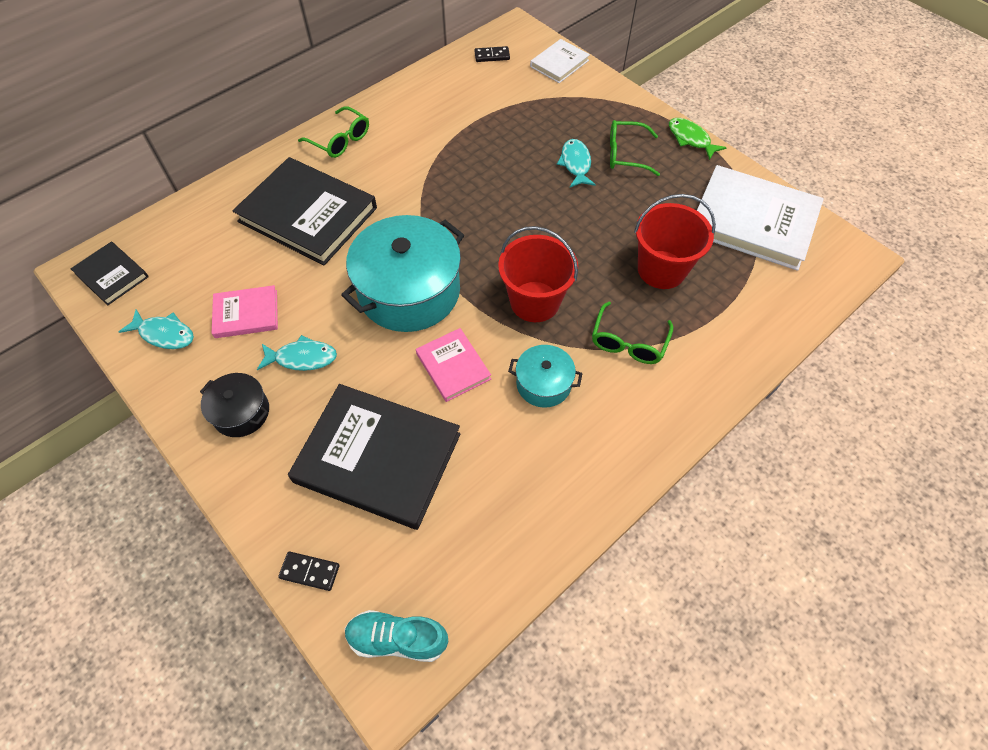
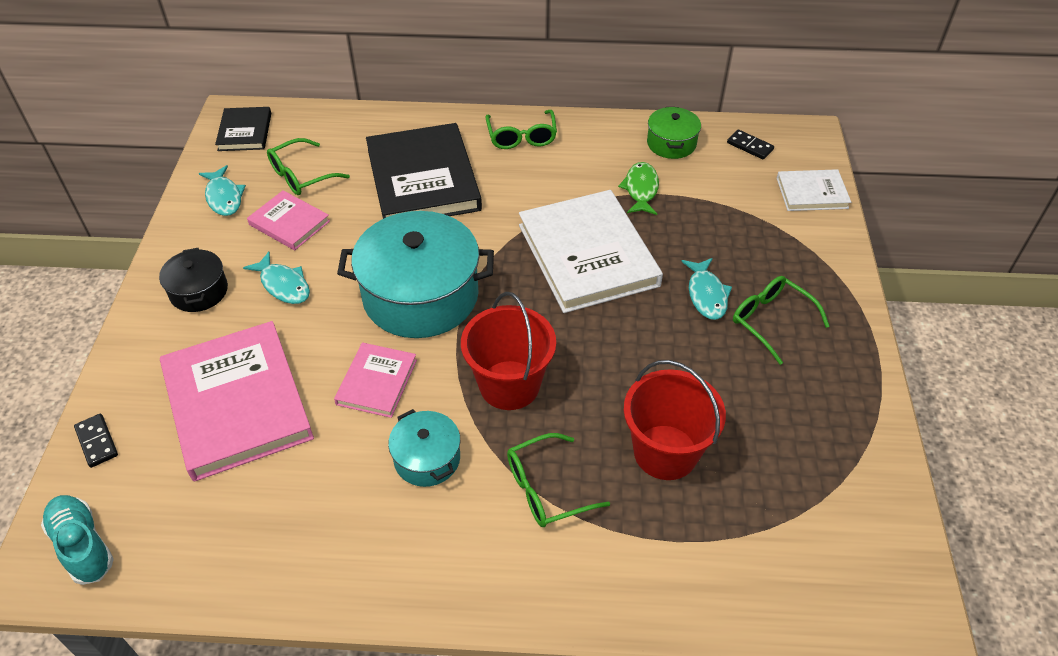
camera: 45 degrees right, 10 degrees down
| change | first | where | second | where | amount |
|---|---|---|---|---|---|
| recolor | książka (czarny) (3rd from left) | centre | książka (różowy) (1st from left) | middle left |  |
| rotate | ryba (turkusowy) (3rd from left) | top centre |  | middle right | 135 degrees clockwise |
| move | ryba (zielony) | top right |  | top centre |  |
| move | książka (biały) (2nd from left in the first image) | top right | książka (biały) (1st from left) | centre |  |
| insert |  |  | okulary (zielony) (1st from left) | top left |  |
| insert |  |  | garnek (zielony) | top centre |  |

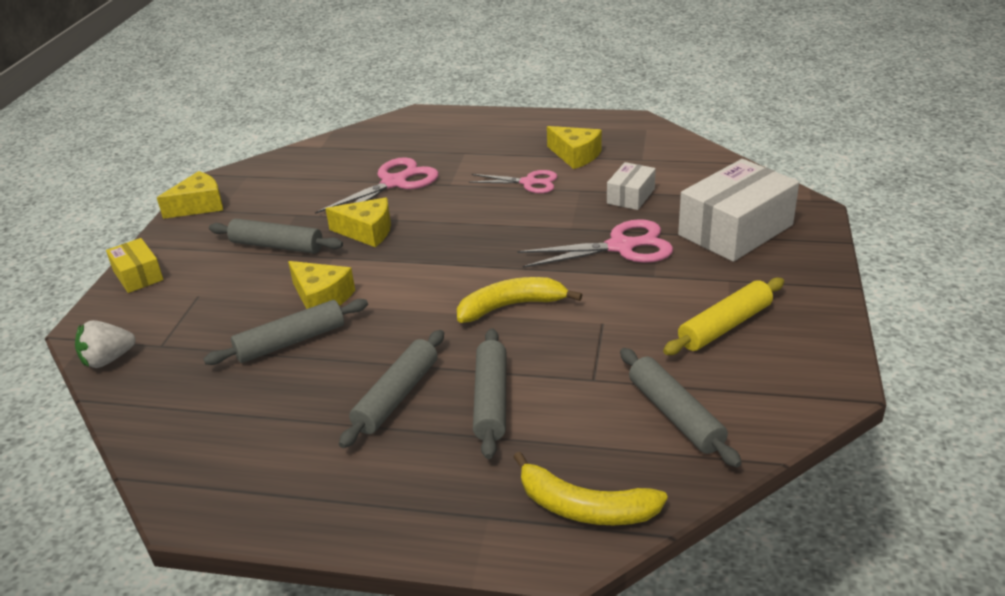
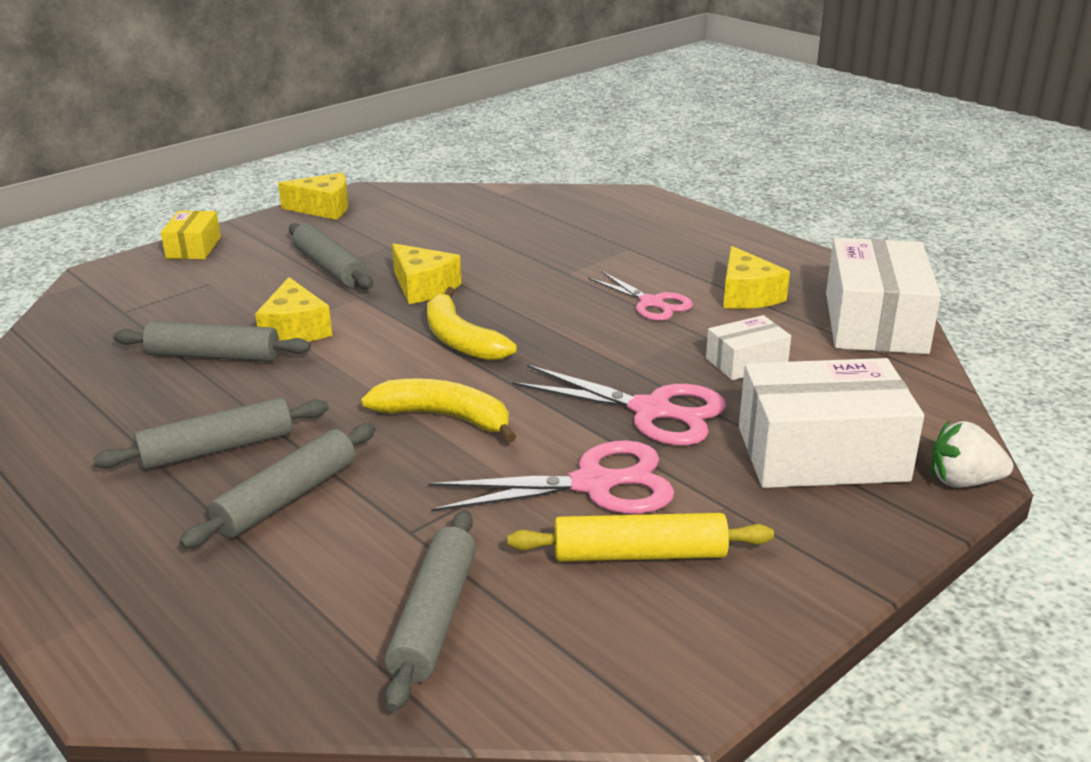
camera: 35 degrees right, 5 degrees down
| change | first | where | second | where | amount |
|---|---|---|---|---|---|
| move | truskawka (biały) | middle left |  | middle right |  |
| move | nożyczki (różowy) (1st from left) | top centre |  | centre |  |
| move | banan (żółty) (2nd from left) | bottom centre |  | centre |  |
| insert |  |  | pudełko (biały) (3rd from left) | middle right |  |

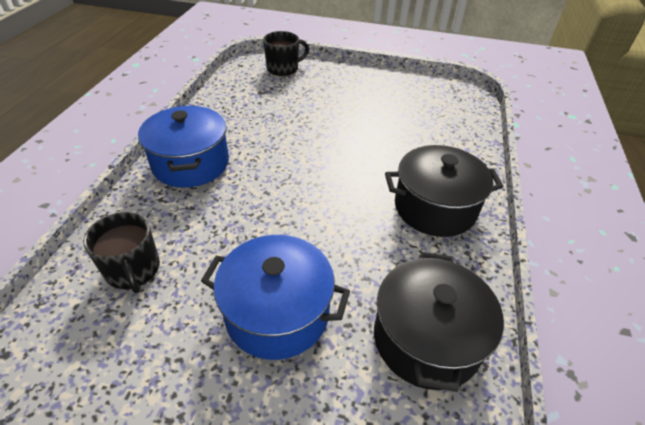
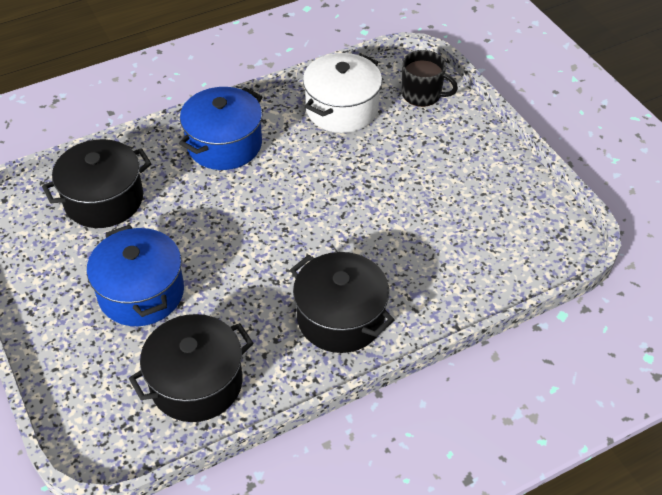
camera: 50 degrees right, 5 degrees up
| change | first | where | second | where | amount |
|---|---|---|---|---|---|
| replace | kubek (czarny) (1st from left) | middle left | garnek (czarny) (1st from left) | middle left |  |
| insert |  |  | garnek (biały) | top centre |  |

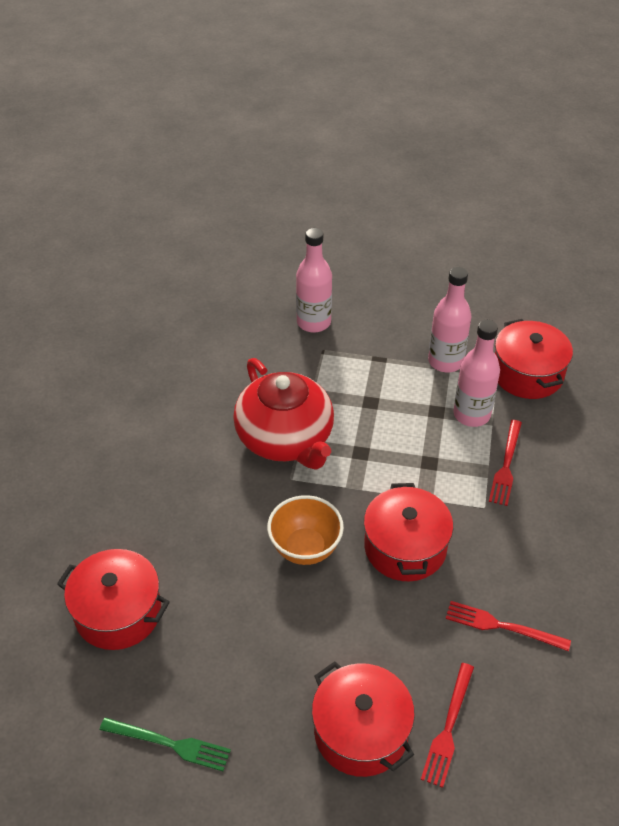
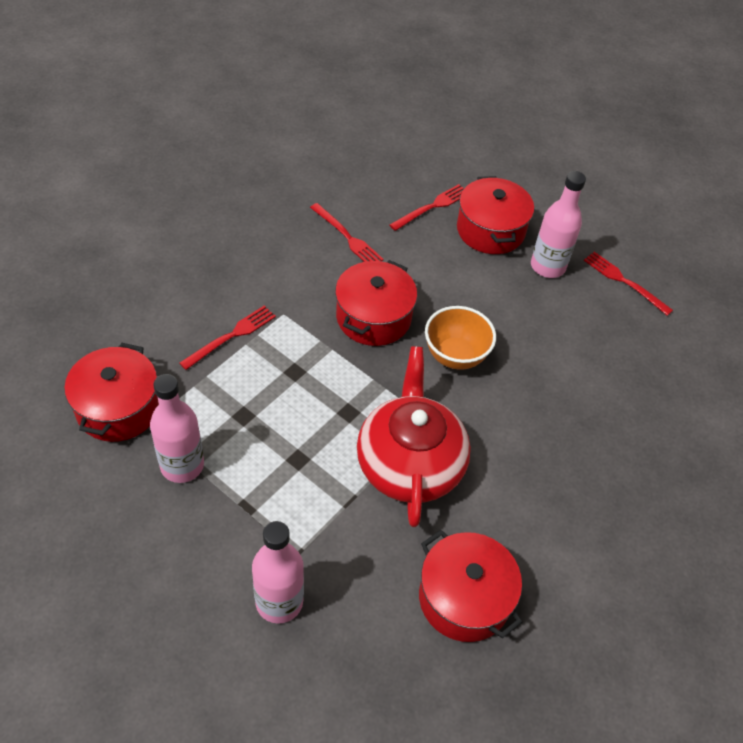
camera: 155 degrees left, 5 degrees up
| change | first | where | second | where | amount |
|---|---|---|---|---|---|
| move | garnek (czerwony) (1st from left in the first image) | bottom left | garnek (czerwony) (3rd from left) | bottom centre |  |
| recolor | widelec (zielony) | bottom left | widelec (czerwony) (4th from left) | middle right |  |
| move | butelka (różowy) (3rd from left) | middle right |  | top right |  |

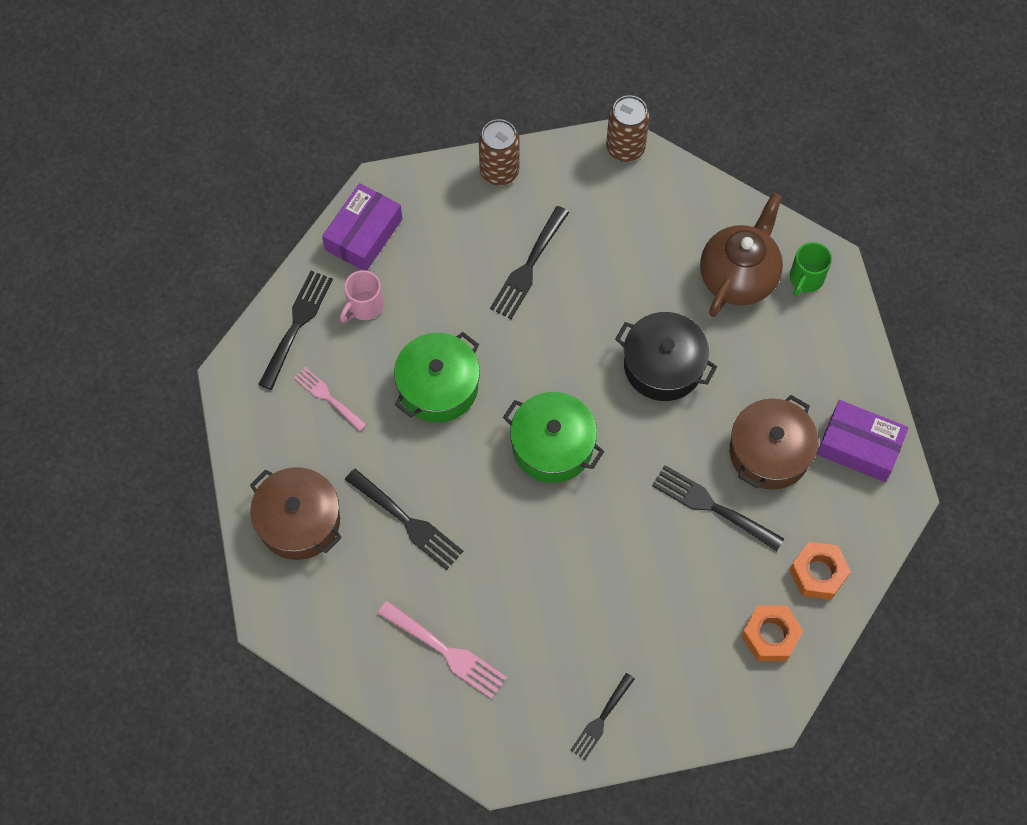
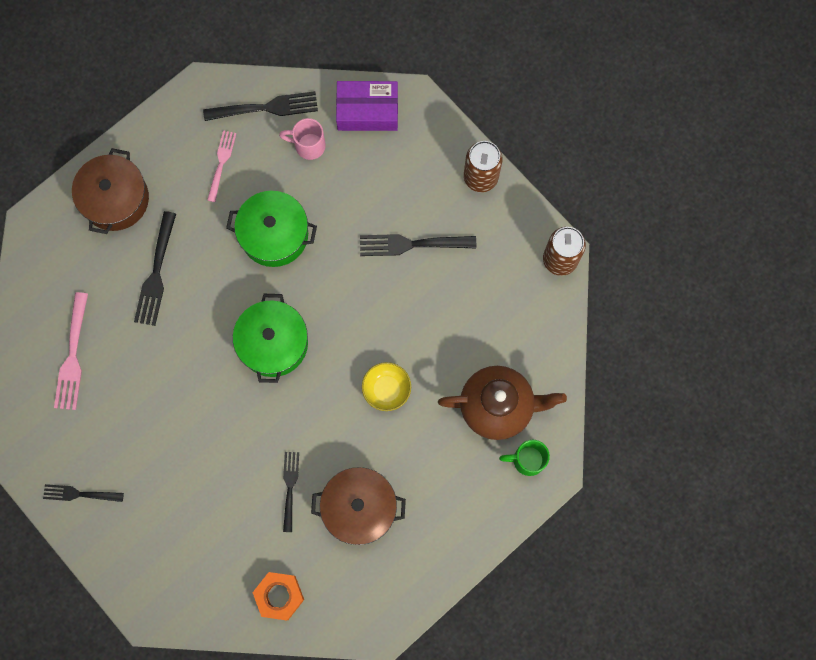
camera: 60 degrees right, 10 degrees up
| change | first | where | second | where | amount |
|---|---|---|---|---|---|
| replace | garnek (czarny) | centre | miska (żółty) | centre |  |
| resize | widelec (czarny) (5th from left in the first image) | middle right | widelec (czarny) (4th from left) | bottom centre | x0.66 |
| delete | nakrętka (pomarańczowy) (1st from left) | bottom right |  |  |  |
| delete | pudełko (fioletowy) (2nd from left) | middle right |  |  |  |

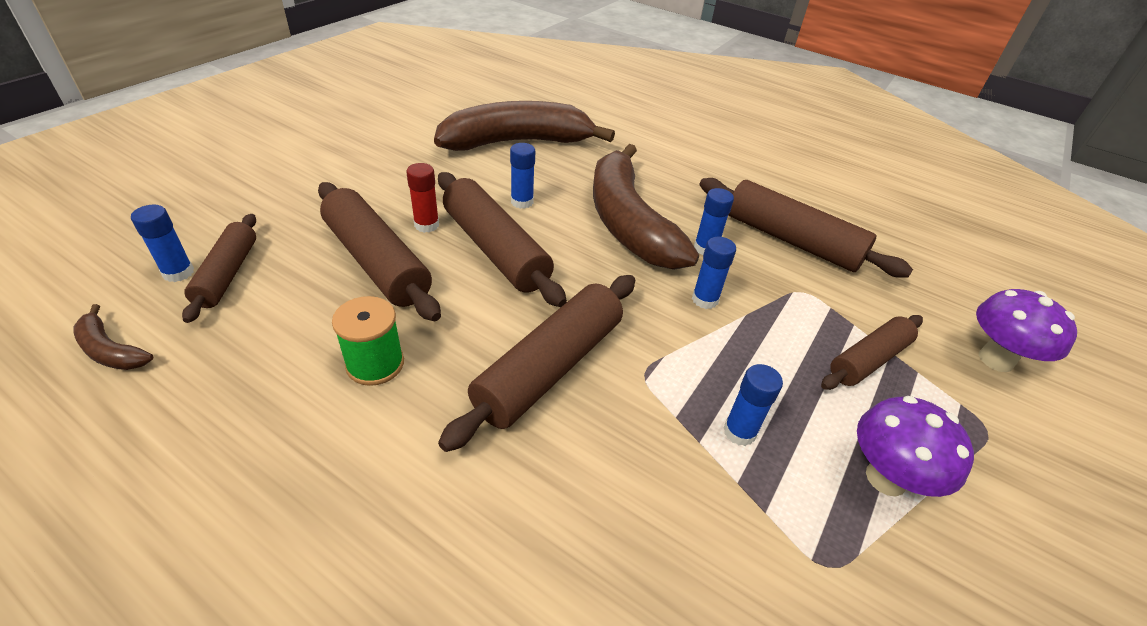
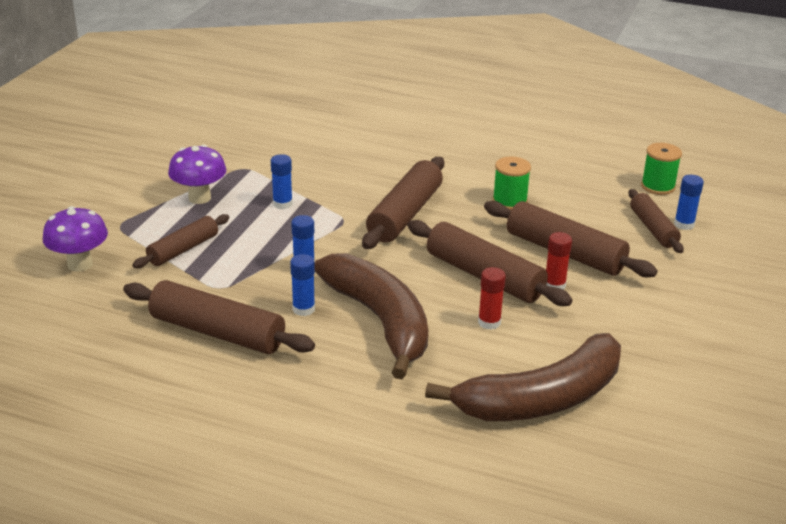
camera: 170 degrees right, 10 degrees down
| change | first | where | second | where | amount |
|---|---|---|---|---|---|
| replace | banan (brązowy) (1st from left) | middle left | szpulka (zielony) (2nd from left) | top right |  |
| recolor | klej w sztyfcie (niebieski) (2nd from left) | top centre | klej w sztyfcie (czerwony) (1st from left) | centre |  |

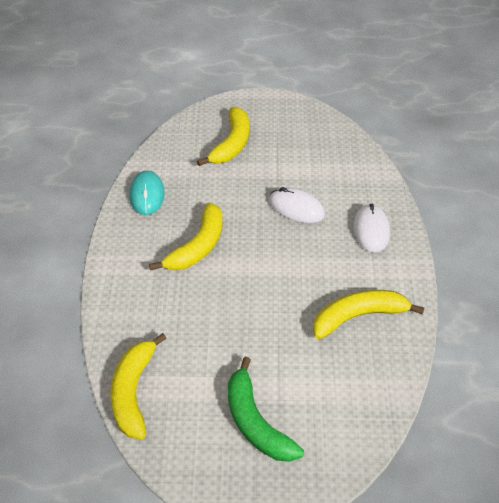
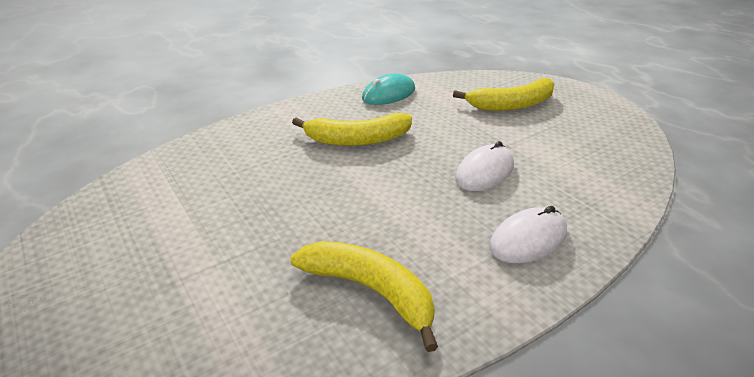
camera: 55 degrees right, 10 degrees down
| change | first | where | second | where | amount |
|---|---|---|---|---|---|
| delete | banan (żółty) (1st from left) | bottom left |  |  |  |
| delete | banan (zielony) | bottom centre |  |  |  |
| rotate | myszka (biały) (1st from left) | centre |  | centre | 45 degrees clockwise |

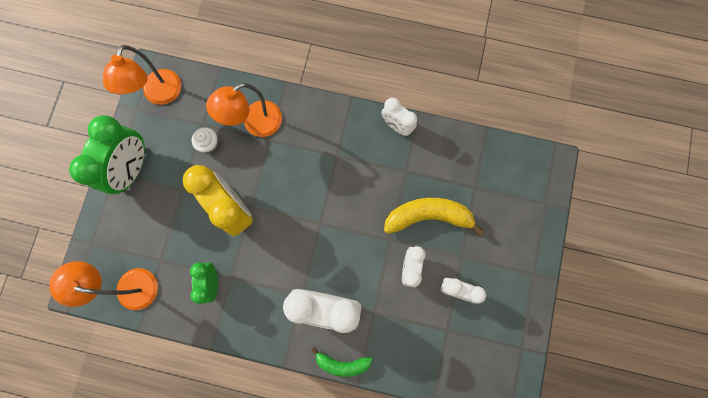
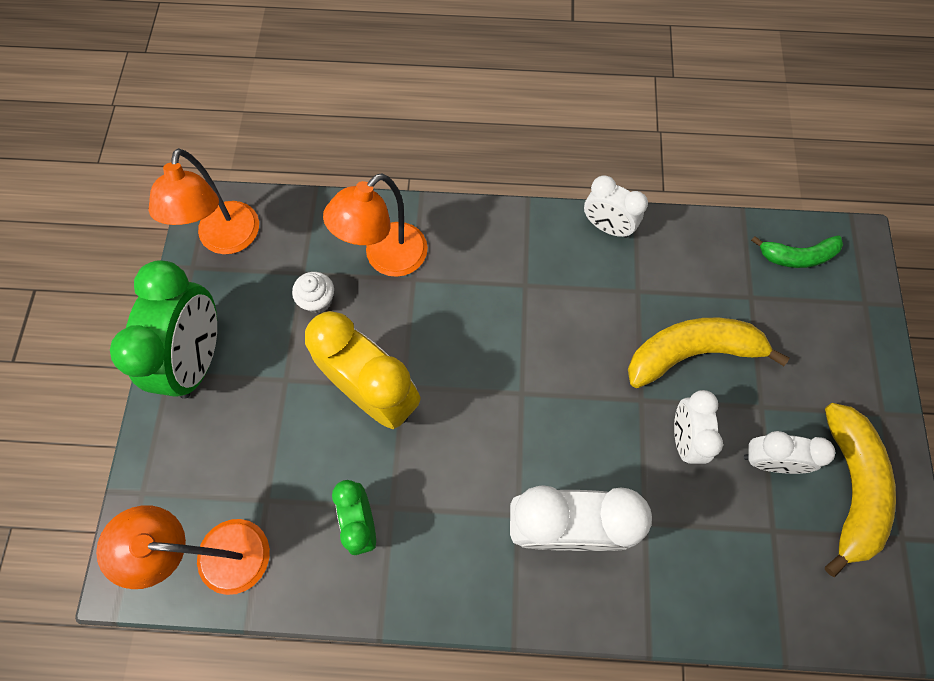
camera: 10 degrees left, 10 degrees down
| change | first | where | second | where | amount |
|---|---|---|---|---|---|
| move | banan (zielony) | bottom centre |  | middle right |  |
| insert |  |  | banan (żółty) (2nd from left) | bottom right |  |

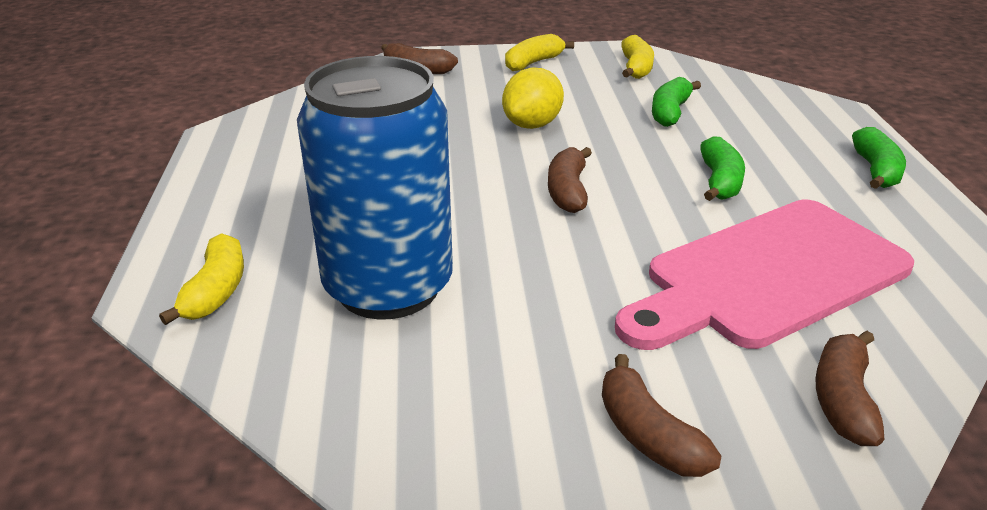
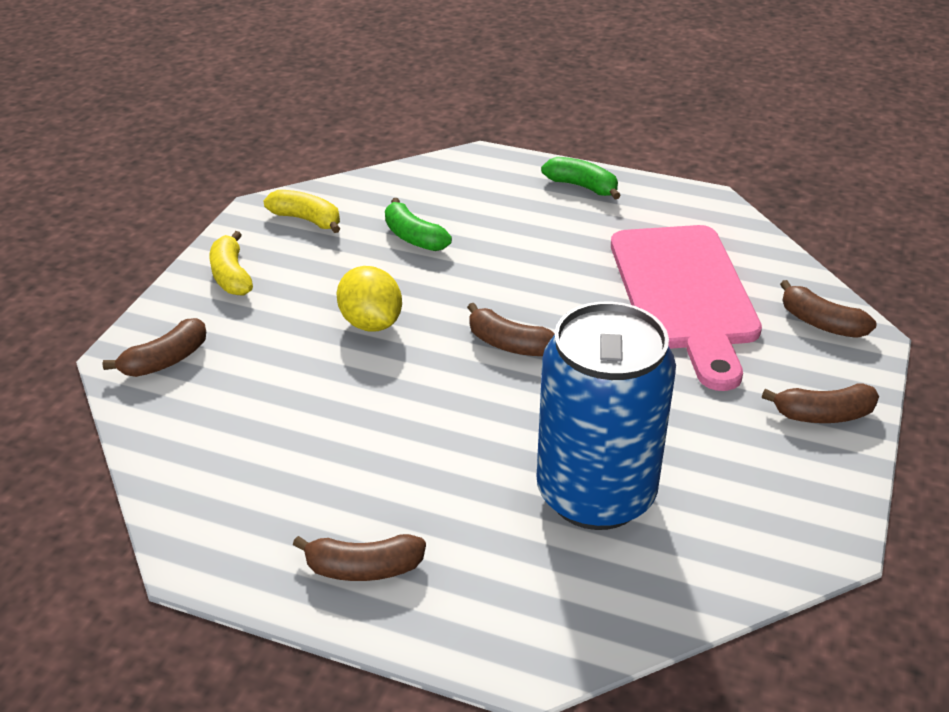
camera: 65 degrees left, 5 degrees up
| change | first | where | second | where | amount |
|---|---|---|---|---|---|
| delete | banan (żółty) (1st from left) | middle left |  |  |  |
| delete | banan (zielony) (2nd from left) | top right |  |  |  |
| insert |  |  | banan (brązowy) (2nd from left) | bottom centre |  |

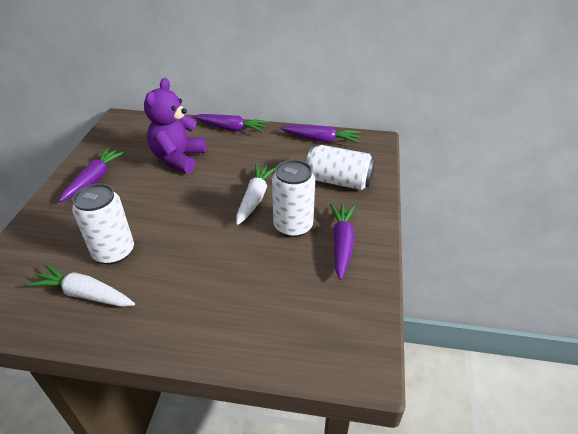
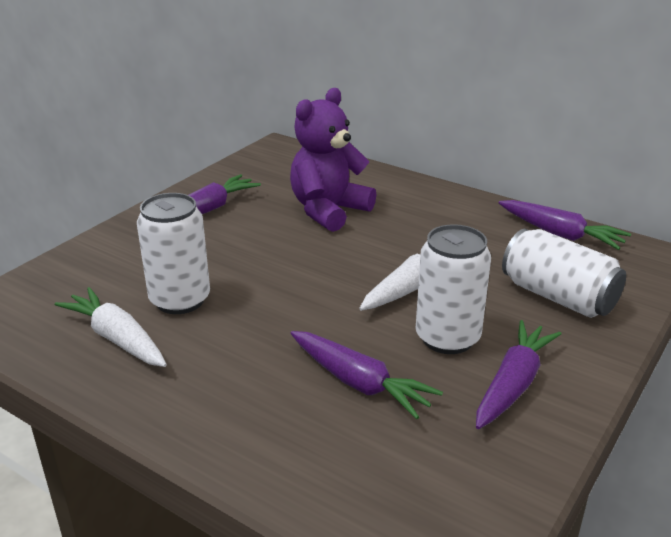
camera: 25 degrees right, 10 degrees down
| change | first | where | second | where | amount |
|---|---|---|---|---|---|
| move | marchewka (fioletowy) (2nd from left) | top centre |  | bottom centre |  |

